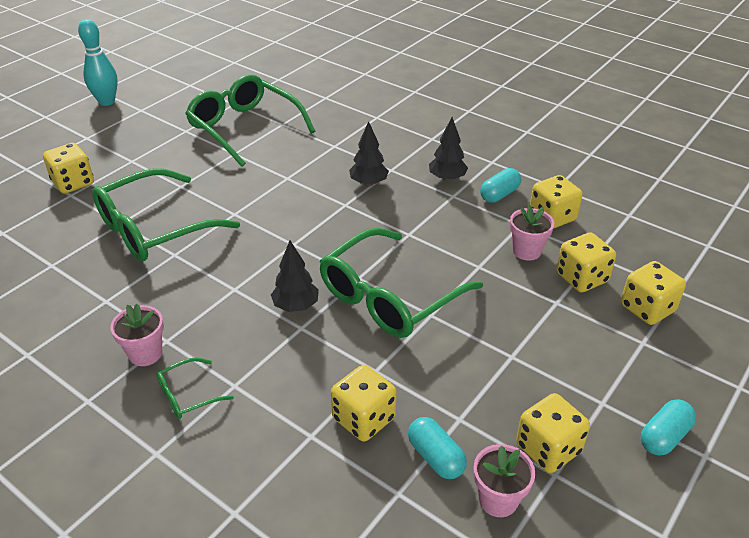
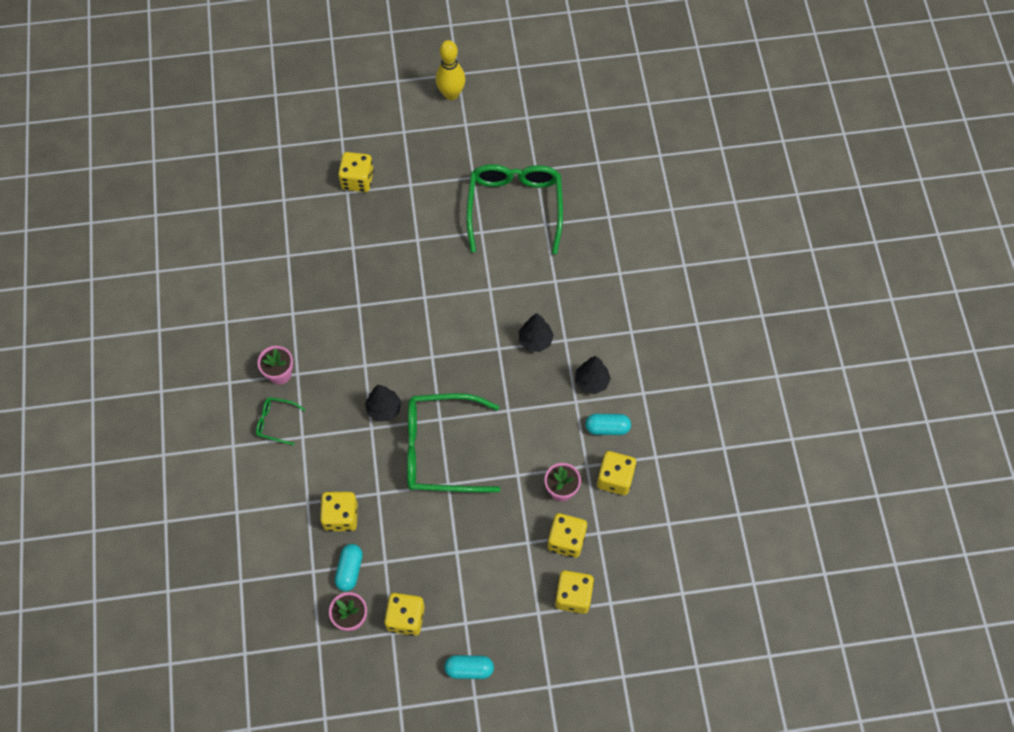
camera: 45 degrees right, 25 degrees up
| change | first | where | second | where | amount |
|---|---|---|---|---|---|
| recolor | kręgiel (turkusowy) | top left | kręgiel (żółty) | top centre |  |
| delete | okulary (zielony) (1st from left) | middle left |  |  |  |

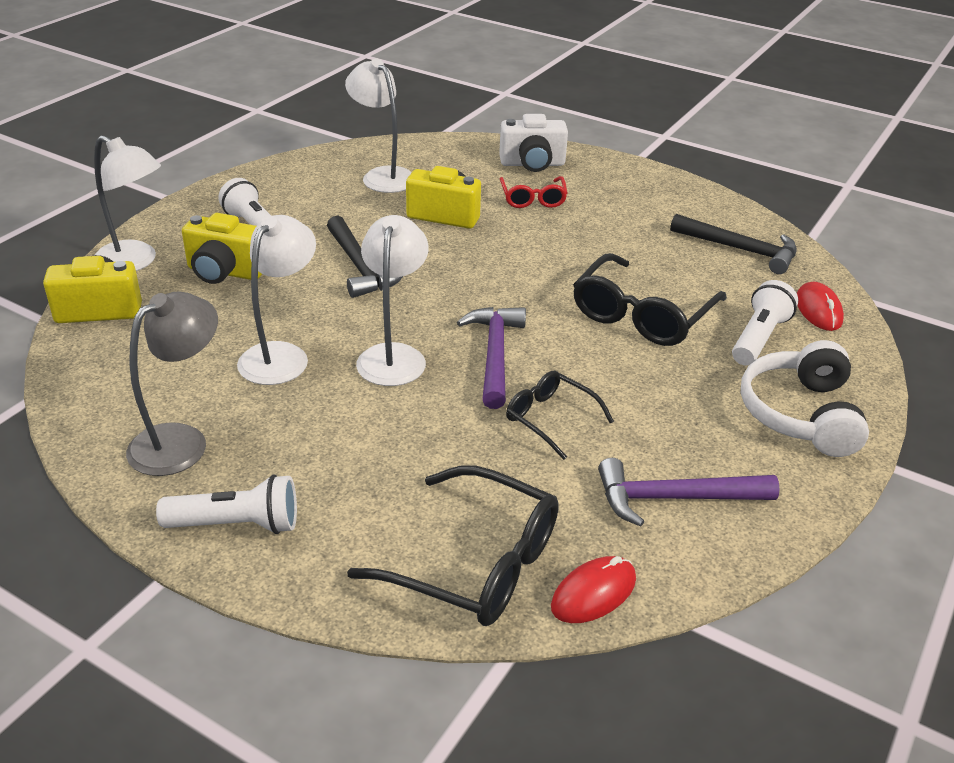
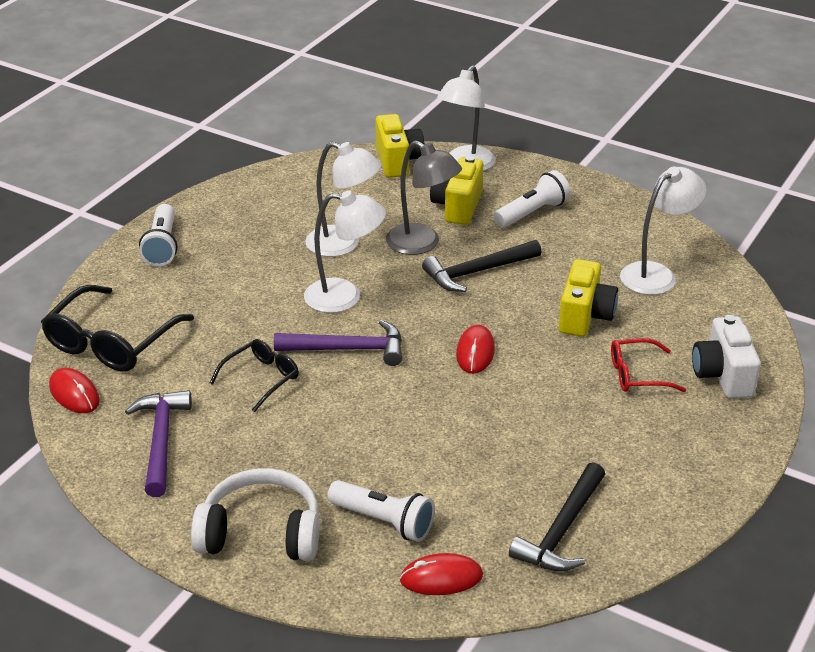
camera: 90 degrees right, 0 degrees up
| change | first | where | second | where | amount |
|---|---|---|---|---|---|
| move | lampka (szary) | middle left |  | top centre |  |
| delete | okulary (czarny) (3rd from left) | middle right |  |  |  |
| insert |  |  | myszka (czerwony) (3rd from left) | centre |  |

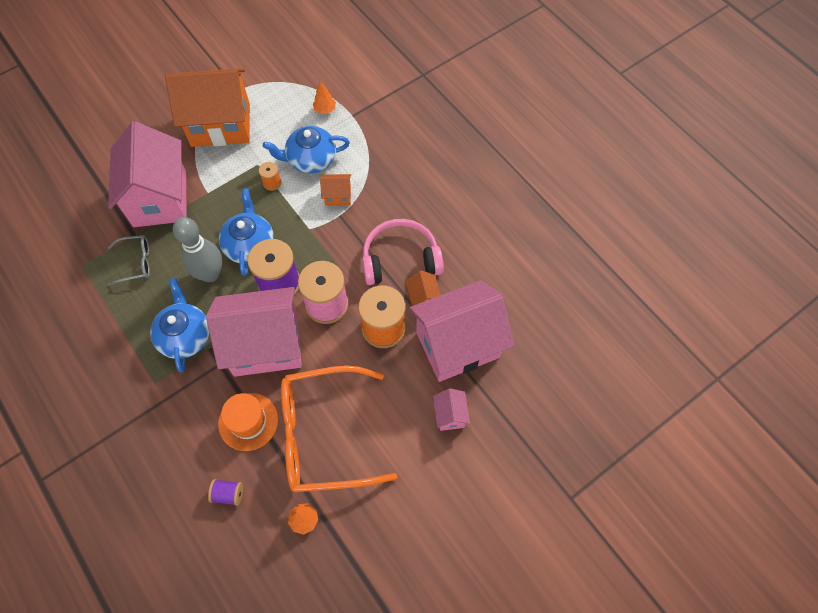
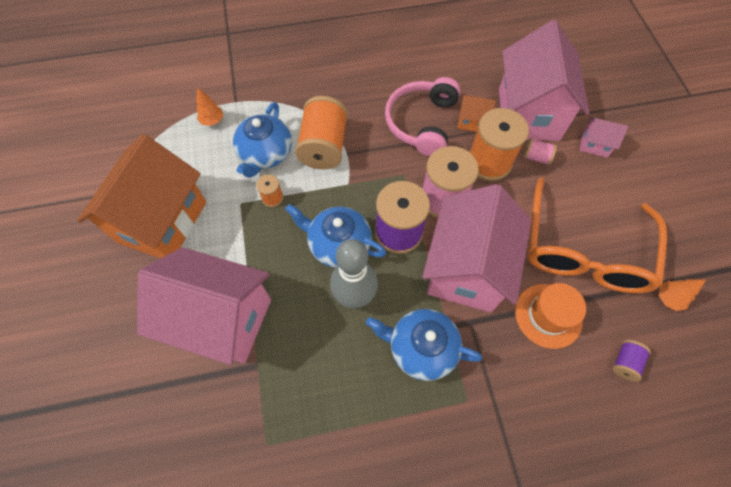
camera: 65 degrees left, 0 degrees up
| change | first | where | second | where | amount |
|---|---|---|---|---|---|
| delete | okulary (szary) | middle left |  |  |  |
| replace | domek (pomarańczowy) (2nd from left) | top centre | szpulka (pomarańczowy) (2nd from left) | top centre |  |
| insert |  |  | szpulka (różowy) (2nd from left) | top right |  |

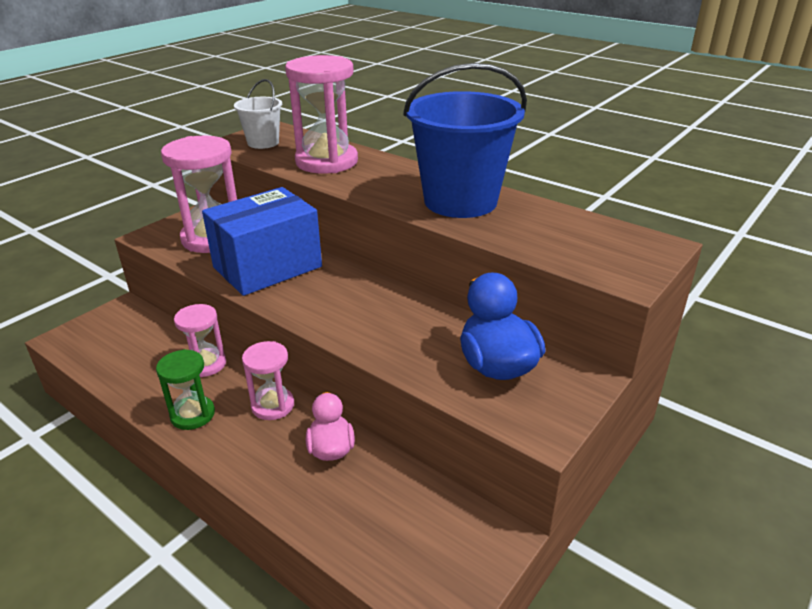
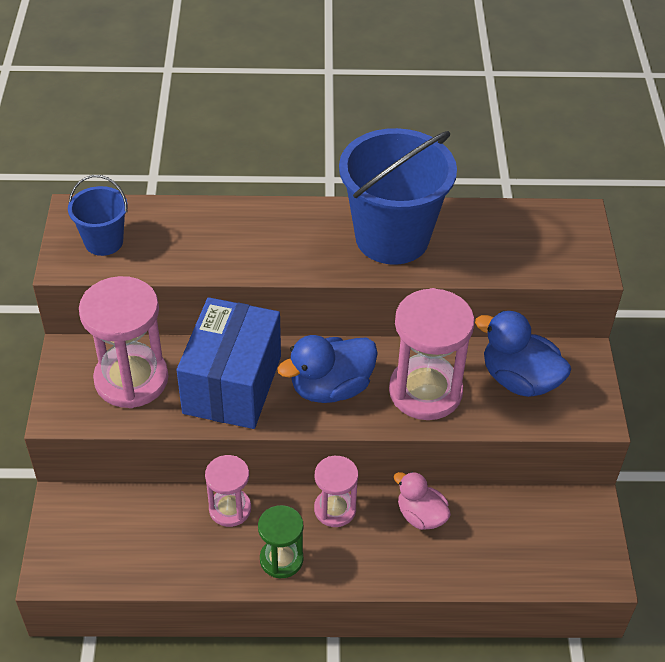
camera: 40 degrees left, 15 degrees up
| change | first | where | second | where | amount |
|---|---|---|---|---|---|
| recolor | wiadro (biały) | top left | wiadro (niebieski) (1st from left) | top left |  |
| move | klepsydra (różowy) (4th from left) | top centre |  | centre |  |
| insert |  |  | kaczka (niebieski) (1st from left) | centre |  |

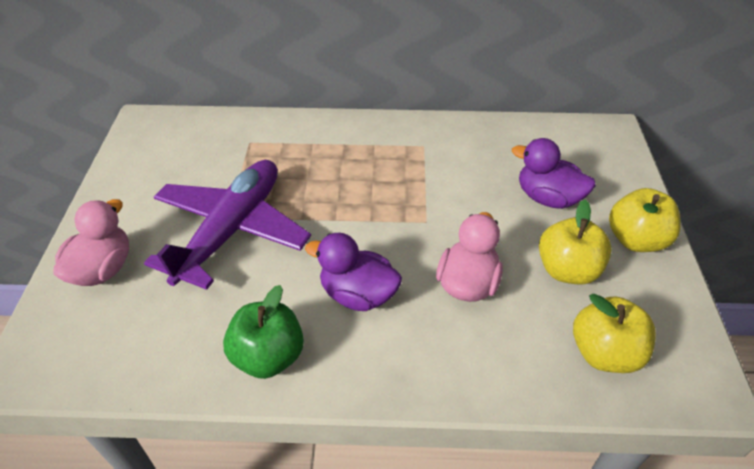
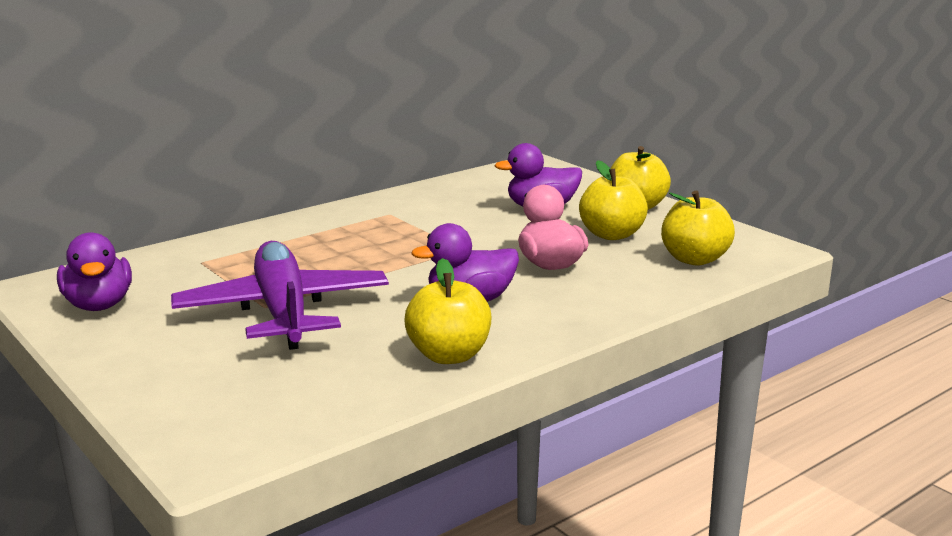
camera: 40 degrees left, 25 degrees down
| change | first | where | second | where | amount |
|---|---|---|---|---|---|
| delete | kaczka (różowy) (1st from left) | middle left |  |  |  |
| recolor | jabłko (zielony) | bottom centre | jabłko (żółty) (1st from left) | centre |  |
| insert |  |  | kaczka (fioletowy) (1st from left) | middle left |  |

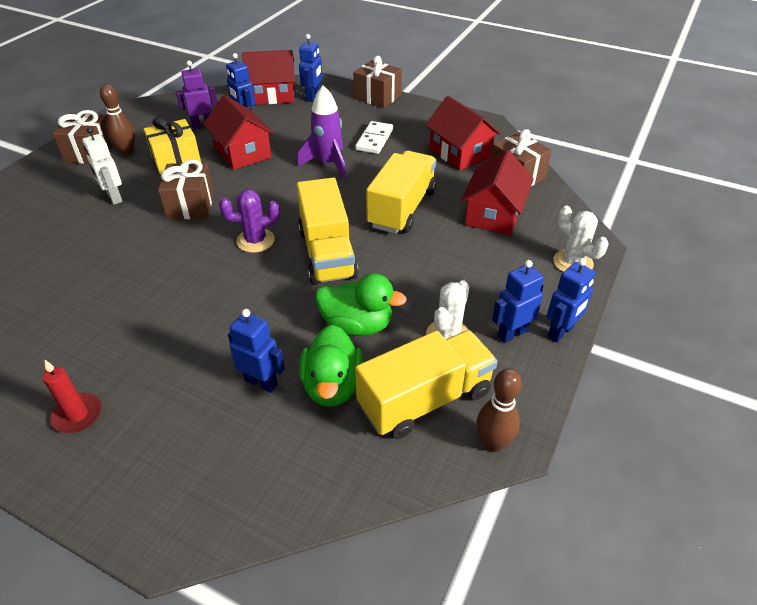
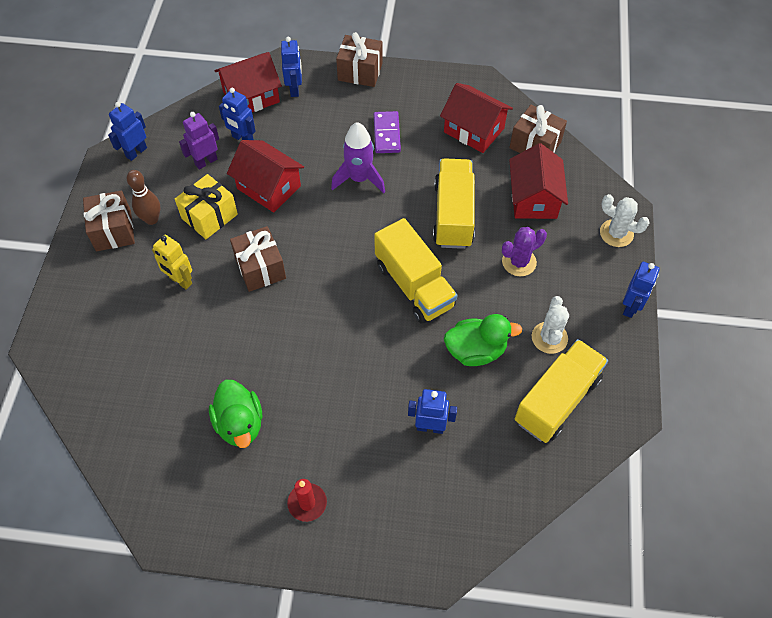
camera: 20 degrees left, 15 degrees up
| change | first | where | second | where | amount |
|---|---|---|---|---|---|
| recolor | robot (biały) | top left | robot (żółty) | middle left |  |
| move | kaktus (fioletowy) | middle left |  | middle right |  |
| move | kaczka (zielony) (1st from left) | centre |  | bottom left |  |
| recolor | kostka domina (biały) | top centre | kostka domina (fioletowy) | top centre |  |
| delete | kręgiel (brązowy) (2nd from left) | bottom centre |  |  |  |
| move | robot (niebieski) (4th from left in the first image) | middle right | robot (niebieski) (1st from left) | top left |  |

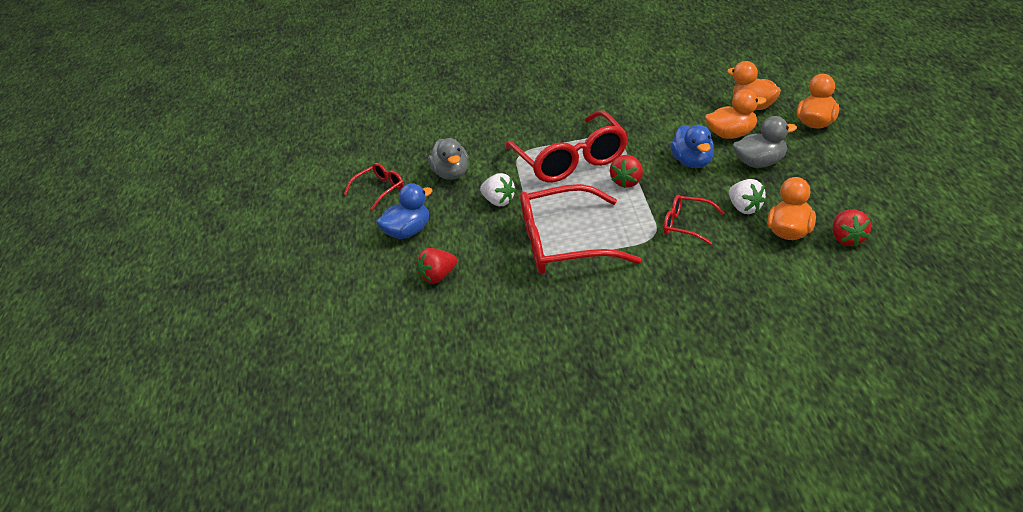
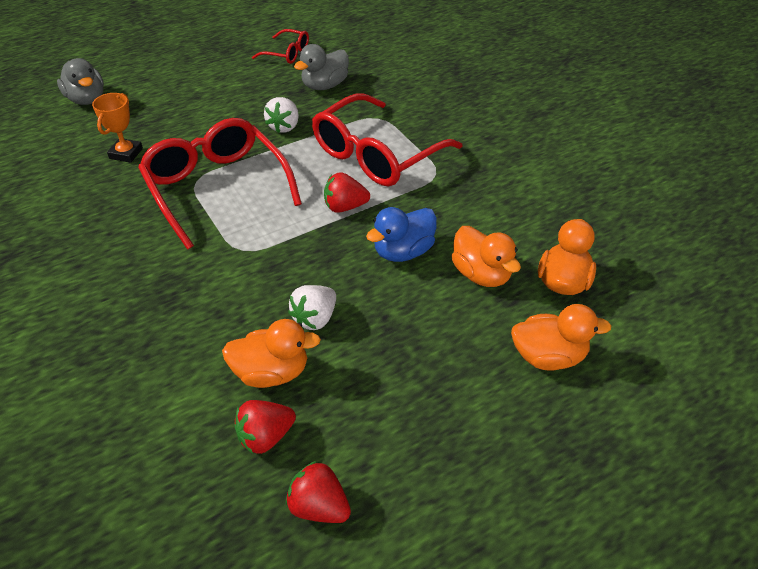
camera: 60 degrees right, 10 degrees up
| change | first | where | second | where | amount |
|---|---|---|---|---|---|
| delete | kaczka (niebieski) (1st from left) | centre |  |  |  |
| move | truskawka (czerwony) (1st from left in the first image) | centre | truskawka (czerwony) (2nd from left) | bottom centre |  |
| delete | okulary (czerwony) (4th from left) | middle right |  |  |  |
| move | kaczka (szary) (2nd from left in the first image) | top right | kaczka (szary) (1st from left) | top left |  |
| insert |  |  | puchar (pomarańczowy) | top left |  |

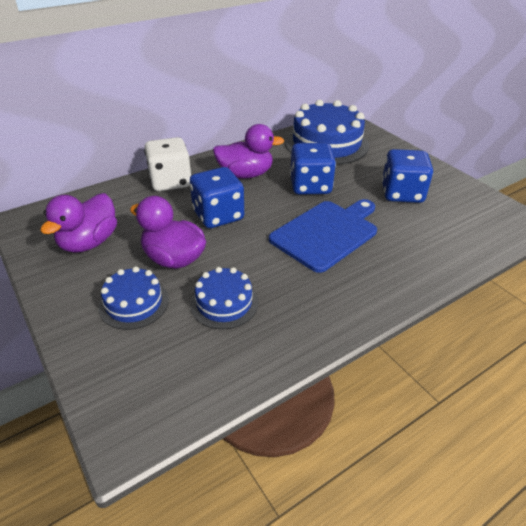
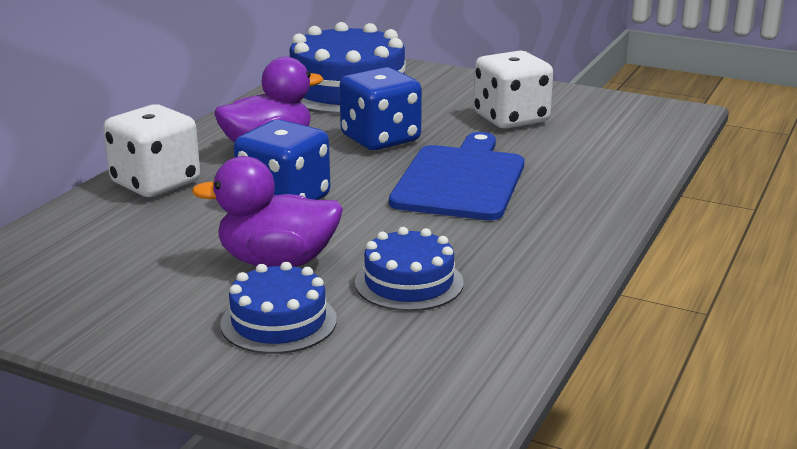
camera: 30 degrees left, 15 degrees down
| change | first | where | second | where | amount |
|---|---|---|---|---|---|
| delete | kaczka (fioletowy) (1st from left) | middle left |  |  |  |
| recolor | kostka do gry (niebieski) (3rd from left) | middle right | kostka do gry (biały) (2nd from left) | top centre |  |

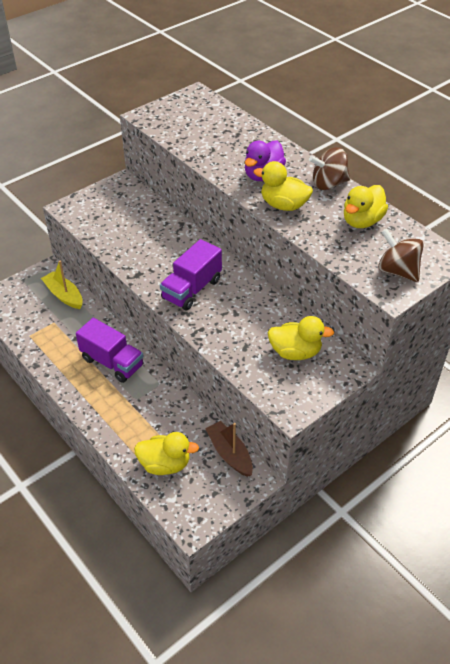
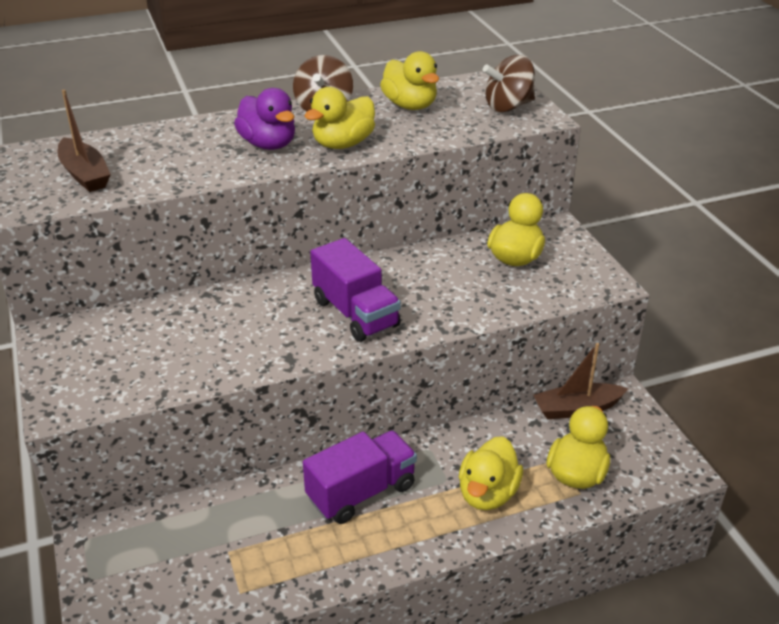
camera: 70 degrees left, 10 degrees down
| change | first | where | second | where | amount |
|---|---|---|---|---|---|
| delete | łódka (żółty) | middle left |  |  |  |
| insert |  |  | łódka (brązowy) (1st from left) | top left |  |
| insert |  |  | kaczka (żółty) (3rd from left) | bottom centre |  |

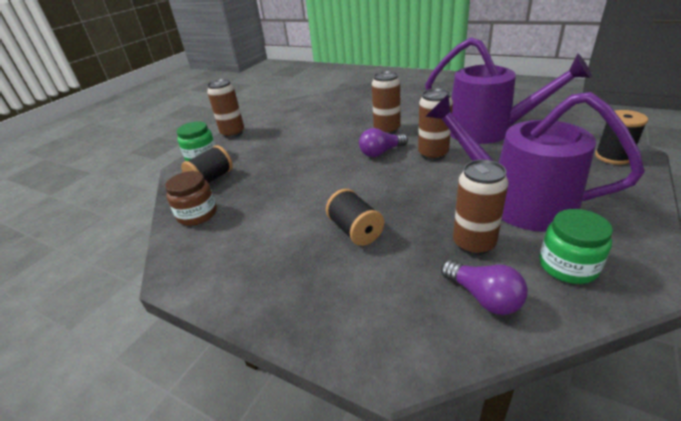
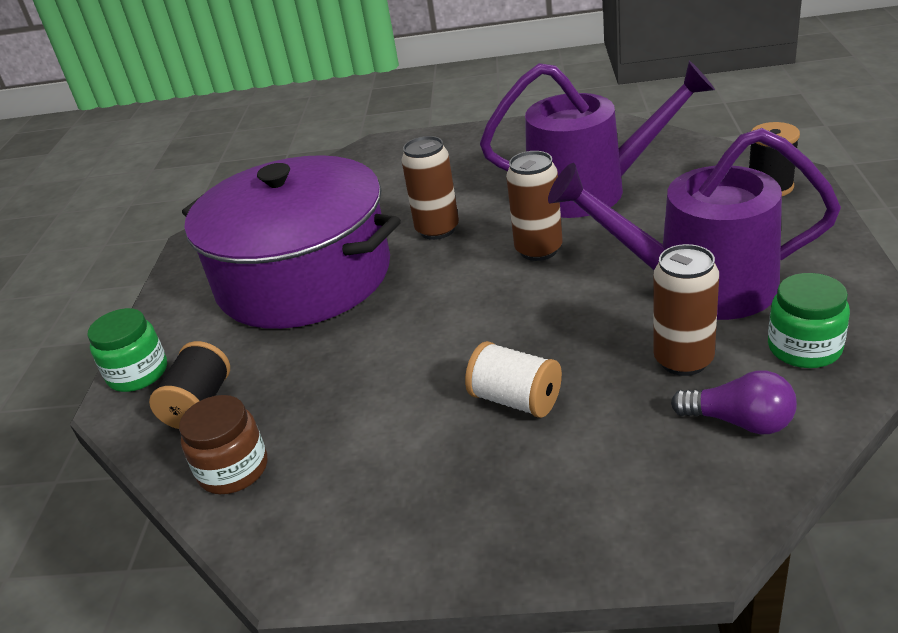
camera: 25 degrees left, 0 degrees up
| change | first | where | second | where | amount |
|---|---|---|---|---|---|
| delete | puszka (brązowy) (1st from left) | top left |  |  |  |
| recolor | szpulka (czarny) (2nd from left) | centre | szpulka (biały) | centre |  |
| delete | żarówka (fioletowy) (1st from left) | centre |  |  |  |
| insert |  |  | garnek (fioletowy) | middle left |  |

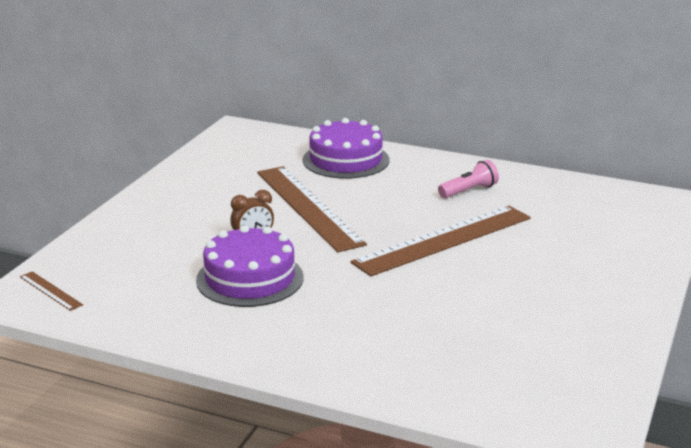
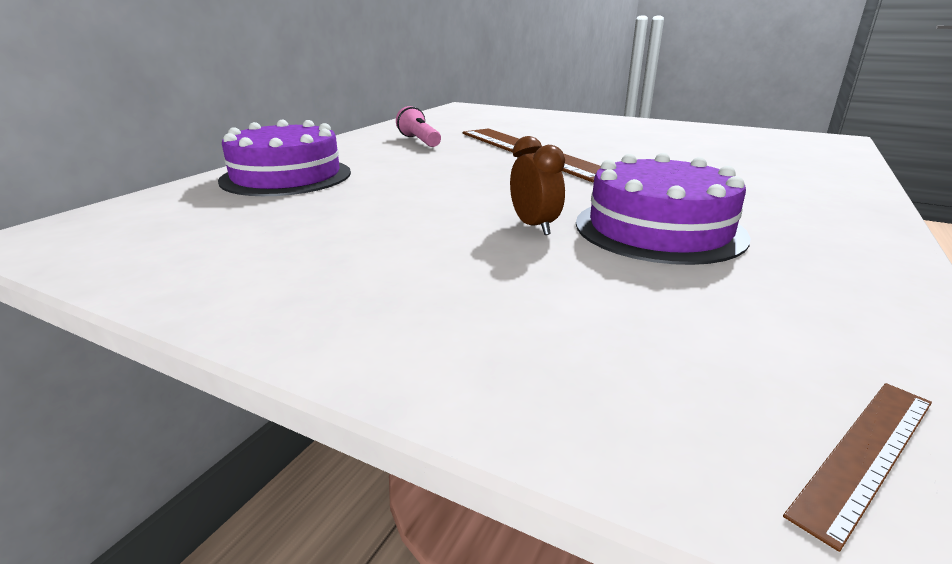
camera: 85 degrees left, 0 degrees up
| change | first | where | second | where | amount |
|---|---|---|---|---|---|
| delete | linijka (brązowy) (2nd from left) | centre |  |  |  |

